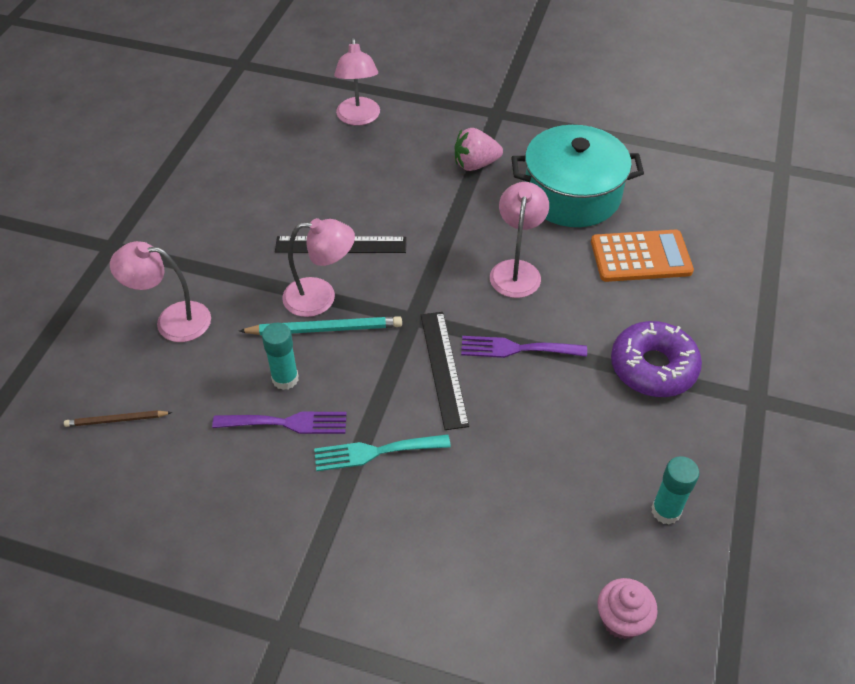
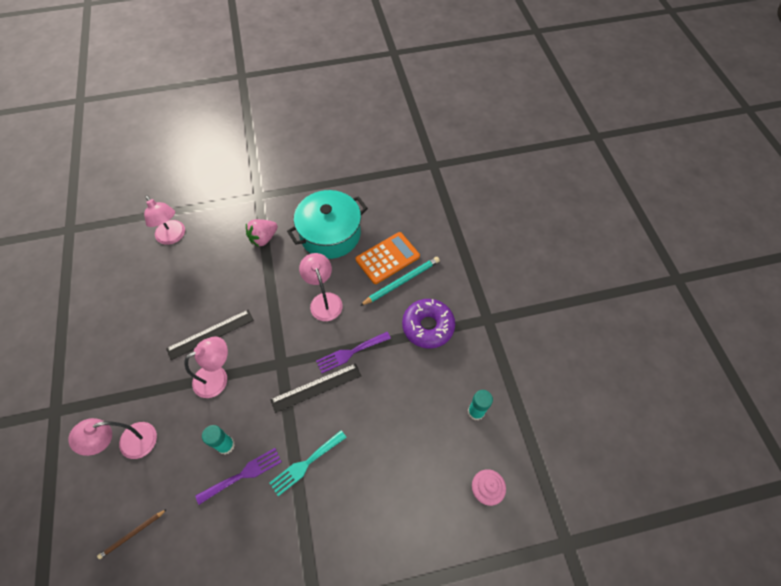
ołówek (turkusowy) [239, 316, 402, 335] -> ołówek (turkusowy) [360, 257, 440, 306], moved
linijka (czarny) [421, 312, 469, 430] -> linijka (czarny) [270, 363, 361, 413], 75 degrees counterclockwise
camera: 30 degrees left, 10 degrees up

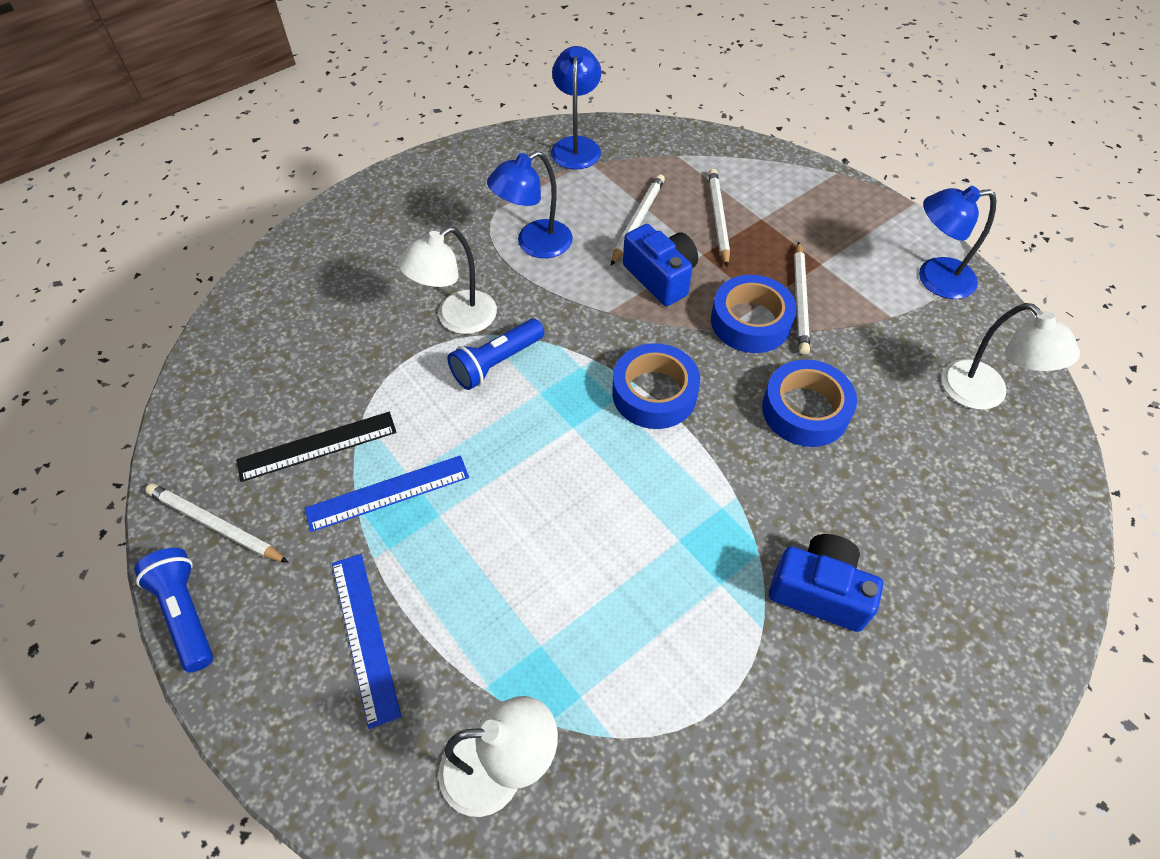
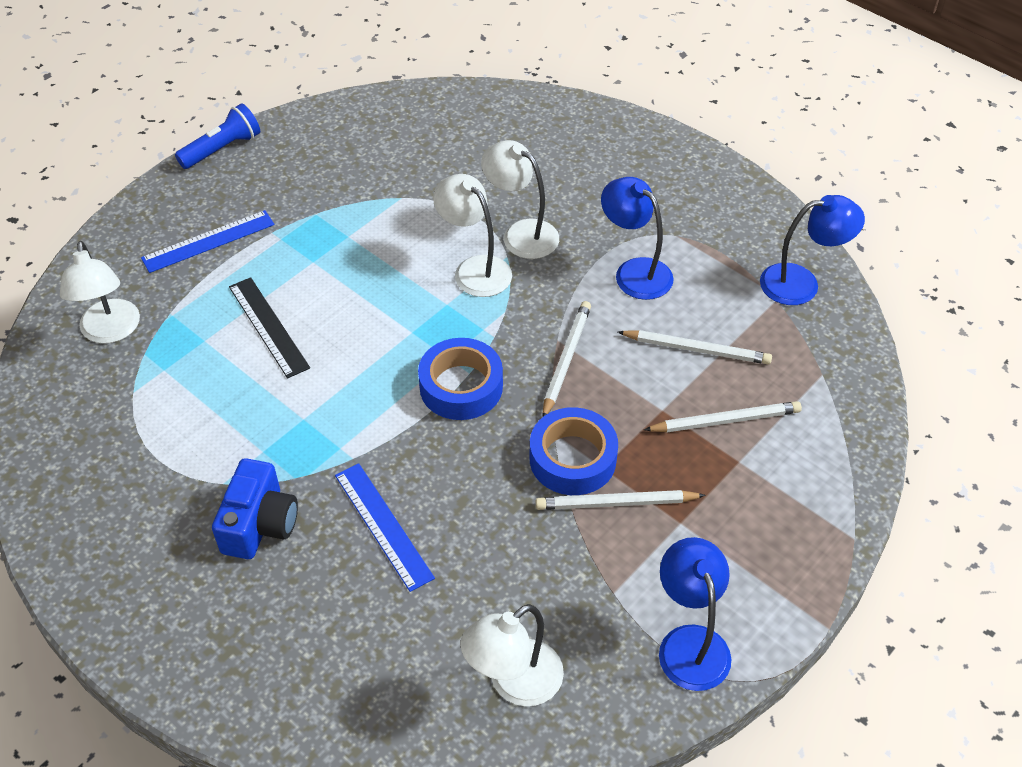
ołówek (biały) [145, 483, 289, 563] -> ołówek (biały) [543, 301, 591, 417], moved
linijka (czarny) [236, 412, 396, 482] -> linijka (czarny) [229, 277, 310, 378], moved
linijka (niebieski) [304, 455, 469, 532] -> linijka (niebieski) [335, 463, 435, 592], moved
latarka (niebieski) [447, 319, 544, 390] -> lampka (biały) [433, 174, 512, 297]
aparat fotograficzny (niebieski) [623, 224, 698, 306] -> none
taśma klejąca (niebieski) [762, 359, 857, 447] -> none
camera: 80 degrees right, 5 degrees down

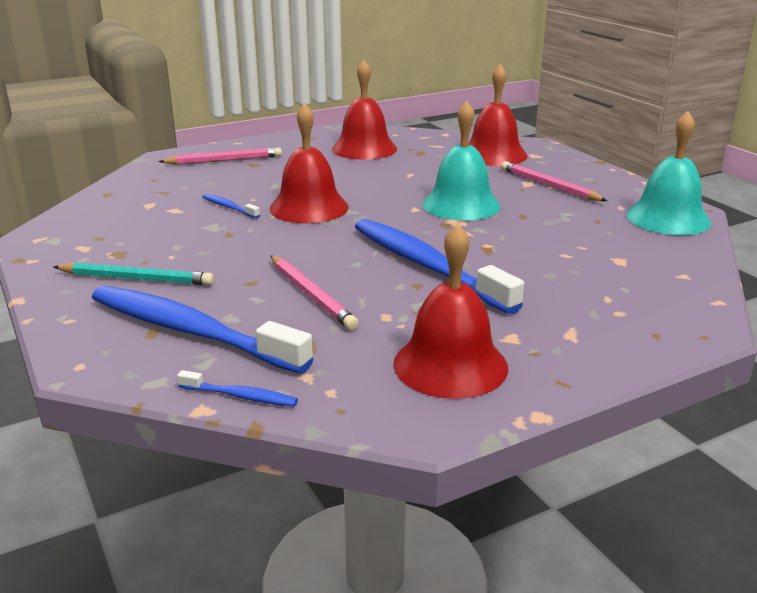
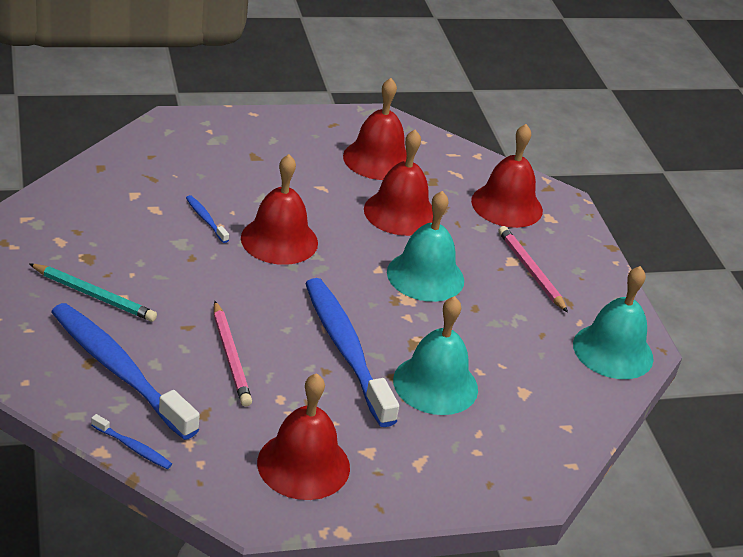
ołówek (różowy) [158, 148, 282, 165] -> none
none -> dzwonek (czerwony) [364, 130, 433, 236]
none -> dzwonek (turkusowy) [393, 296, 478, 415]
camera: 10 degrees right, 10 degrees up

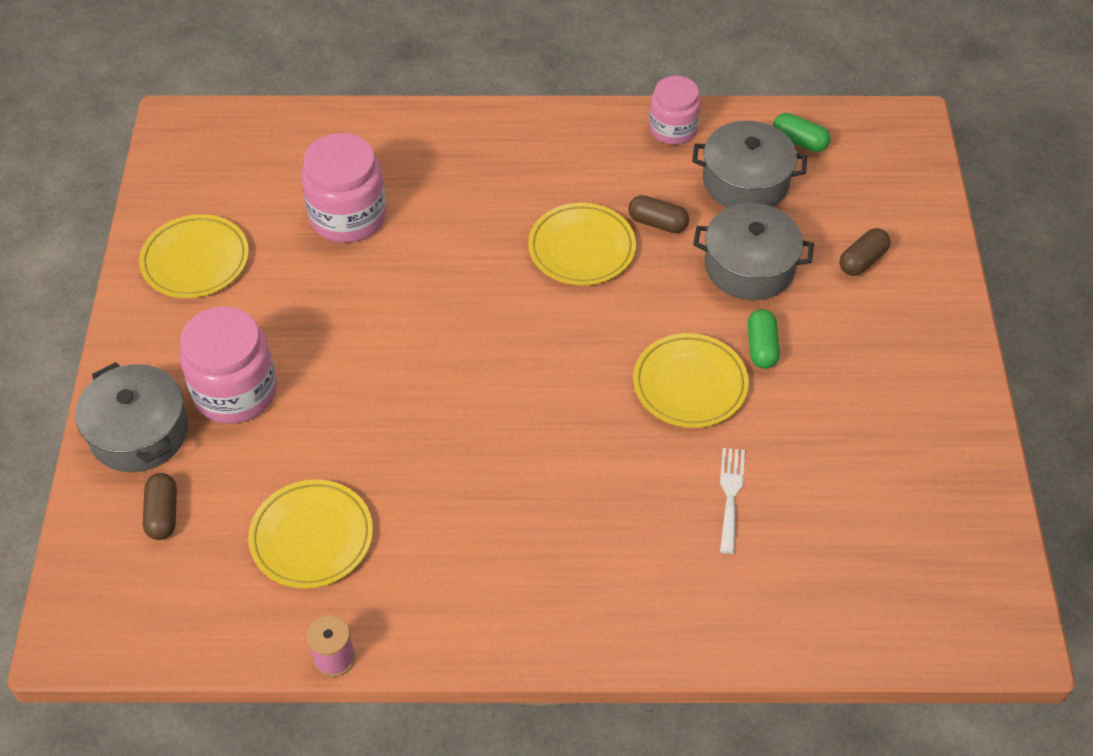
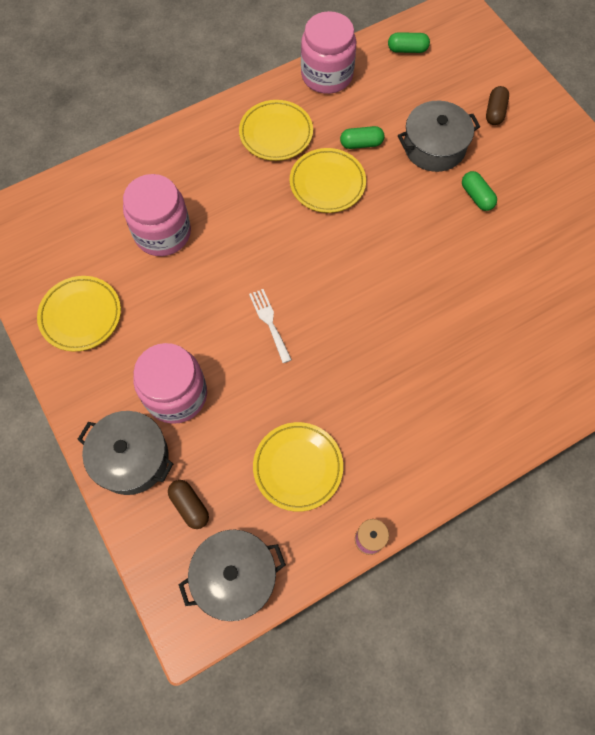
kapsułka (brązowy) [628, 195, 689, 233] -> kapsułka (zielony) [340, 126, 384, 149]
talerz (żółty) [633, 333, 749, 428] -> talerz (żółty) [239, 100, 313, 161], moved
słoik (różowy) [649, 76, 701, 145] -> słoik (różowy) [301, 11, 356, 94], x1.52
garnek (szary) [692, 121, 807, 208] -> garnek (szary) [178, 530, 286, 621], moved
widelec (biały) [720, 448, 745, 554] -> widelec (biały) [249, 289, 292, 363], moved
camera: 30 degrees left, 15 degrees up

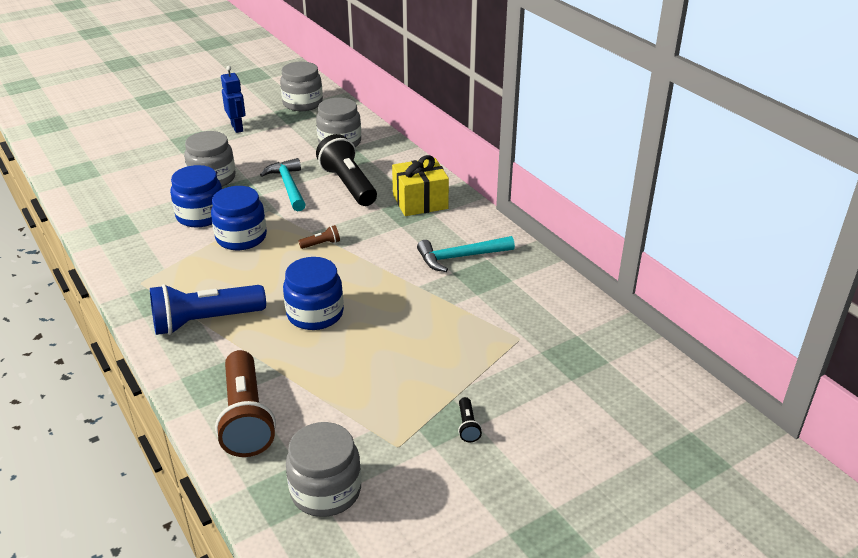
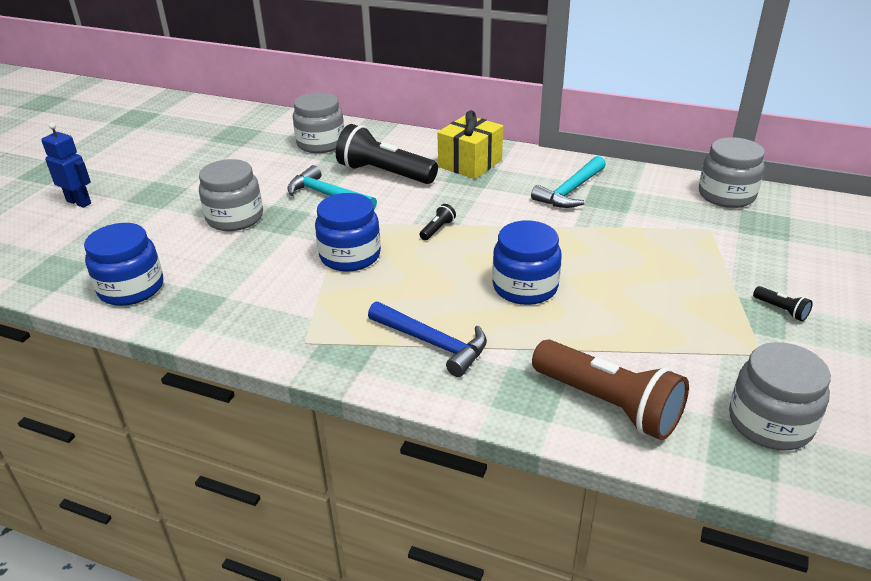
latarka (niebieski) [150, 284, 266, 335] -> młotek (niebieski) [368, 302, 487, 377]
słoik (niebieski) [170, 165, 222, 227] -> słoik (niebieski) [84, 223, 163, 306], moved
robot (niebieski) [221, 66, 246, 133] -> robot (niebieski) [41, 123, 91, 208], moved
słoik (szary) [280, 62, 323, 111] -> słoik (szary) [699, 137, 765, 208], moved
latarka (brązowy) [298, 225, 340, 249] -> latarka (czarny) [420, 204, 456, 240]
camera: 35 degrees left, 0 degrees up

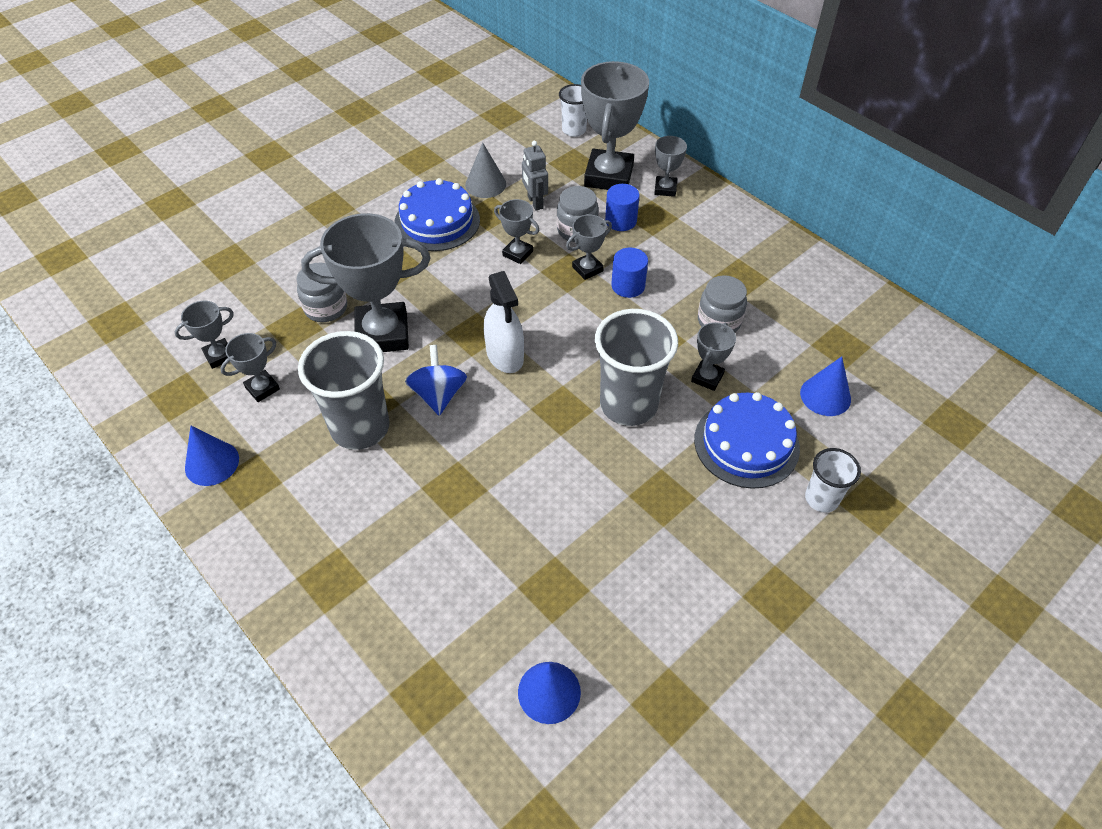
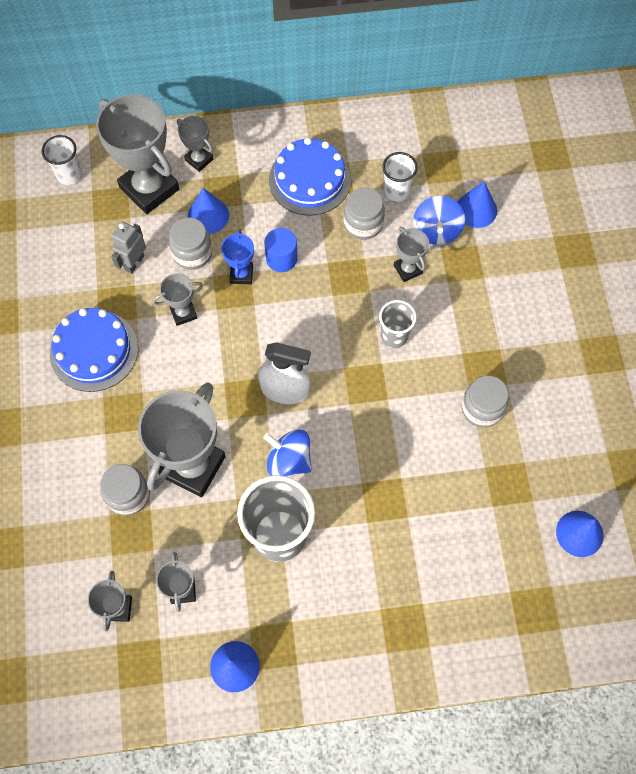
stożek (szary) [465, 142, 506, 198] -> none
robot (szary) [522, 141, 548, 210] -> robot (szary) [111, 221, 146, 274], 105 degrees clockwise
puchar (szary) [566, 215, 612, 280] -> puchar (niebieski) [221, 230, 254, 284]
szklanka (szary) [595, 309, 678, 426] -> szklanka (szary) [379, 300, 417, 348], x0.54
walec (niebieski) [605, 184, 640, 231] -> stożek (niebieski) [188, 188, 229, 234]
tort (niebieski) [694, 392, 800, 489] -> tort (niebieski) [269, 138, 351, 216], moved
szklanka (biały) [805, 448, 861, 513] -> szklanka (biały) [382, 152, 418, 202], moved
none -> bączek (niebieski) [413, 196, 465, 245]
none -> słoik (szary) [462, 375, 509, 427]
camera: 55 degrees left, 15 degrees up

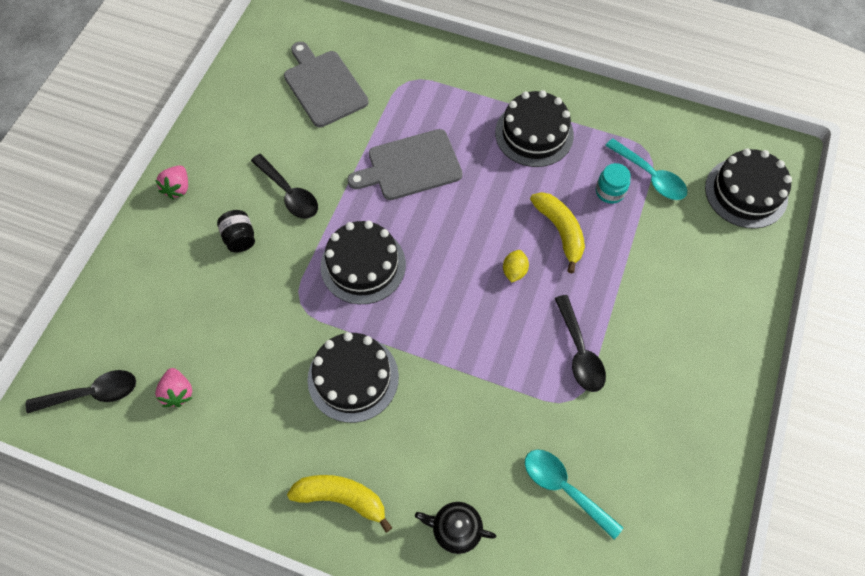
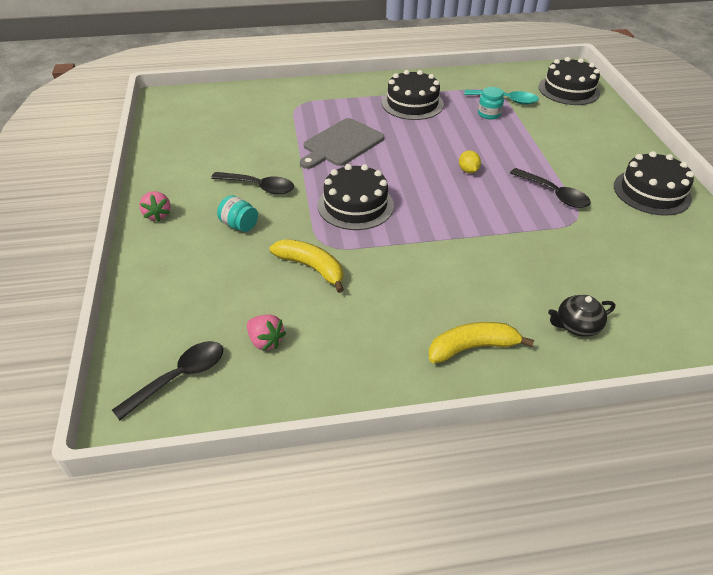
słoik (czarny) [217, 210, 255, 253] -> słoik (turkusowy) [217, 195, 258, 232]
deska do krojenia (szary) [284, 42, 369, 127] -> none
tort (czarny) [308, 332, 399, 423] -> tort (czarny) [614, 151, 694, 216], moved
łyżka (turkusowy) [525, 450, 623, 540] -> none
banan (żółty) [530, 192, 585, 273] -> banan (żółty) [270, 239, 344, 293], moved
camera: 30 degrees left, 20 degrees down

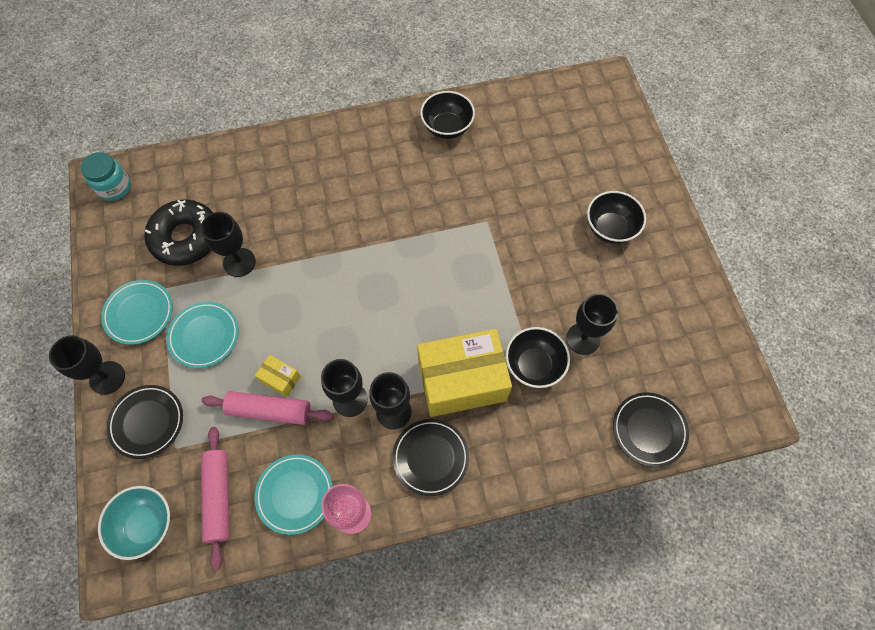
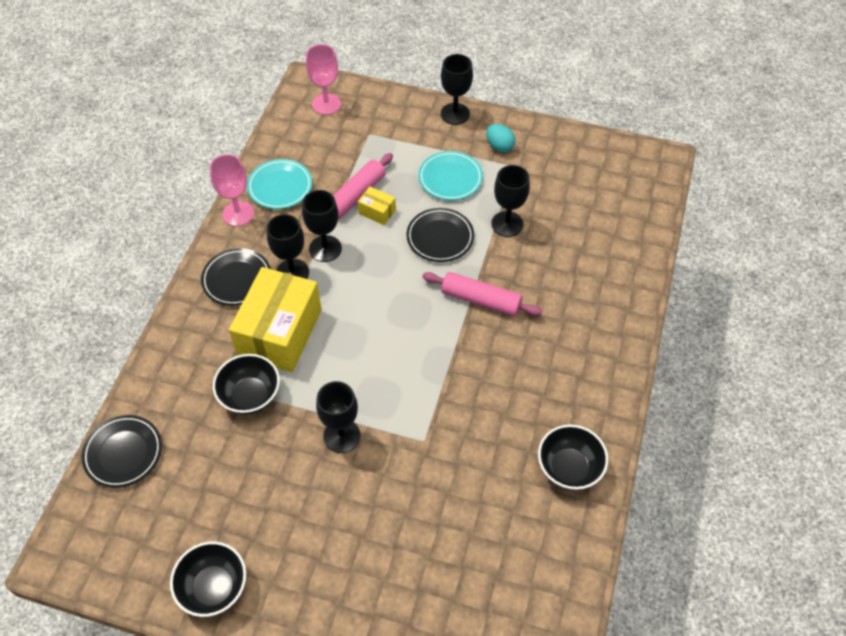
słoik (turkusowy) [81, 152, 131, 201] -> none
miska (turkusowy) [98, 486, 170, 560] -> kielich (różowy) [306, 44, 341, 115]
talerz (turkusowy) [101, 280, 173, 345] -> jajko (turkusowy) [486, 124, 515, 152]
talerz (czarny) [106, 385, 183, 459] -> talerz (czarny) [407, 208, 474, 262], moved
donut (czarny) [144, 199, 213, 266] -> none
wałek do ciasta (różowy) [201, 427, 230, 570] -> wałek do ciasta (różowy) [422, 272, 543, 316], moved
pudełko (żółty) [255, 355, 301, 397] -> pudełko (żółty) [358, 186, 396, 225], 60 degrees clockwise
kielich (czarny) [566, 293, 618, 355] -> kielich (czarny) [316, 381, 361, 453], moved
miska (czarny) [587, 191, 646, 244] -> miska (czarny) [170, 541, 246, 617], moved
camera: 120 degrees right, 10 degrees down

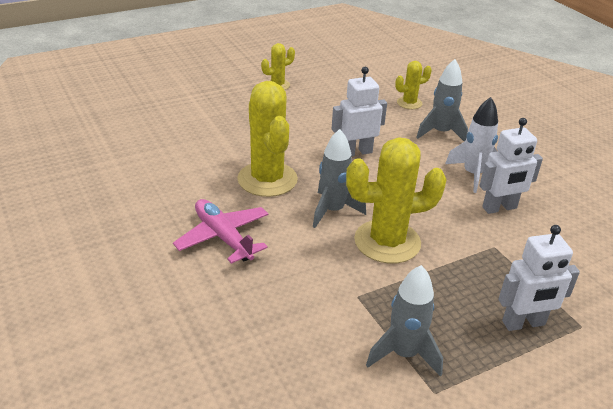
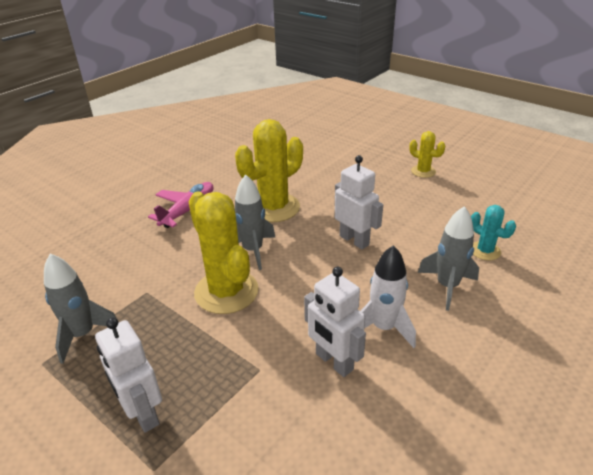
kaktus (żółty) [395, 61, 432, 109] -> kaktus (turkusowy) [471, 205, 516, 261]
camera: 70 degrees right, 0 degrees up

